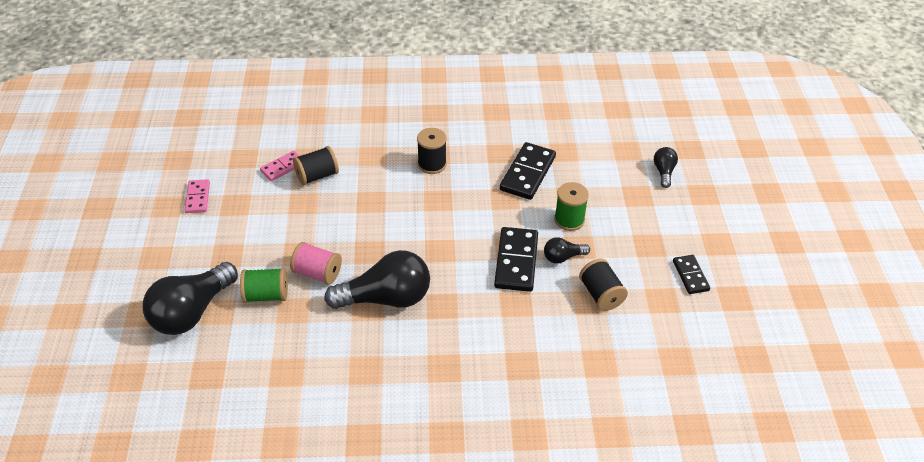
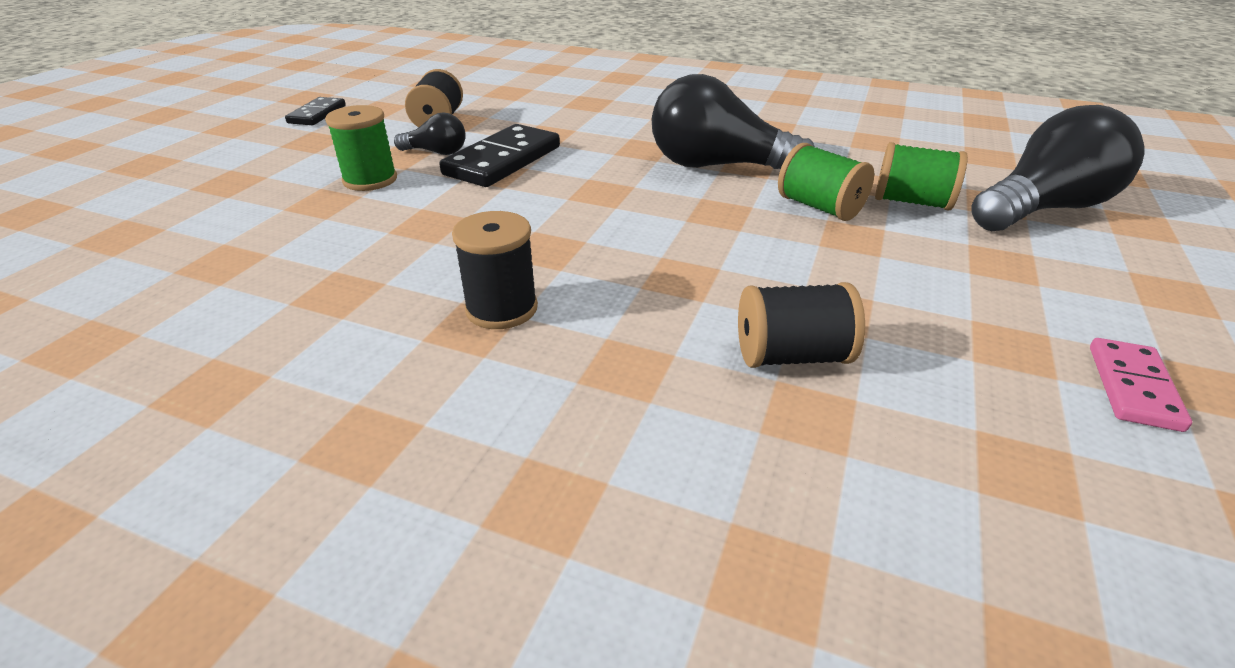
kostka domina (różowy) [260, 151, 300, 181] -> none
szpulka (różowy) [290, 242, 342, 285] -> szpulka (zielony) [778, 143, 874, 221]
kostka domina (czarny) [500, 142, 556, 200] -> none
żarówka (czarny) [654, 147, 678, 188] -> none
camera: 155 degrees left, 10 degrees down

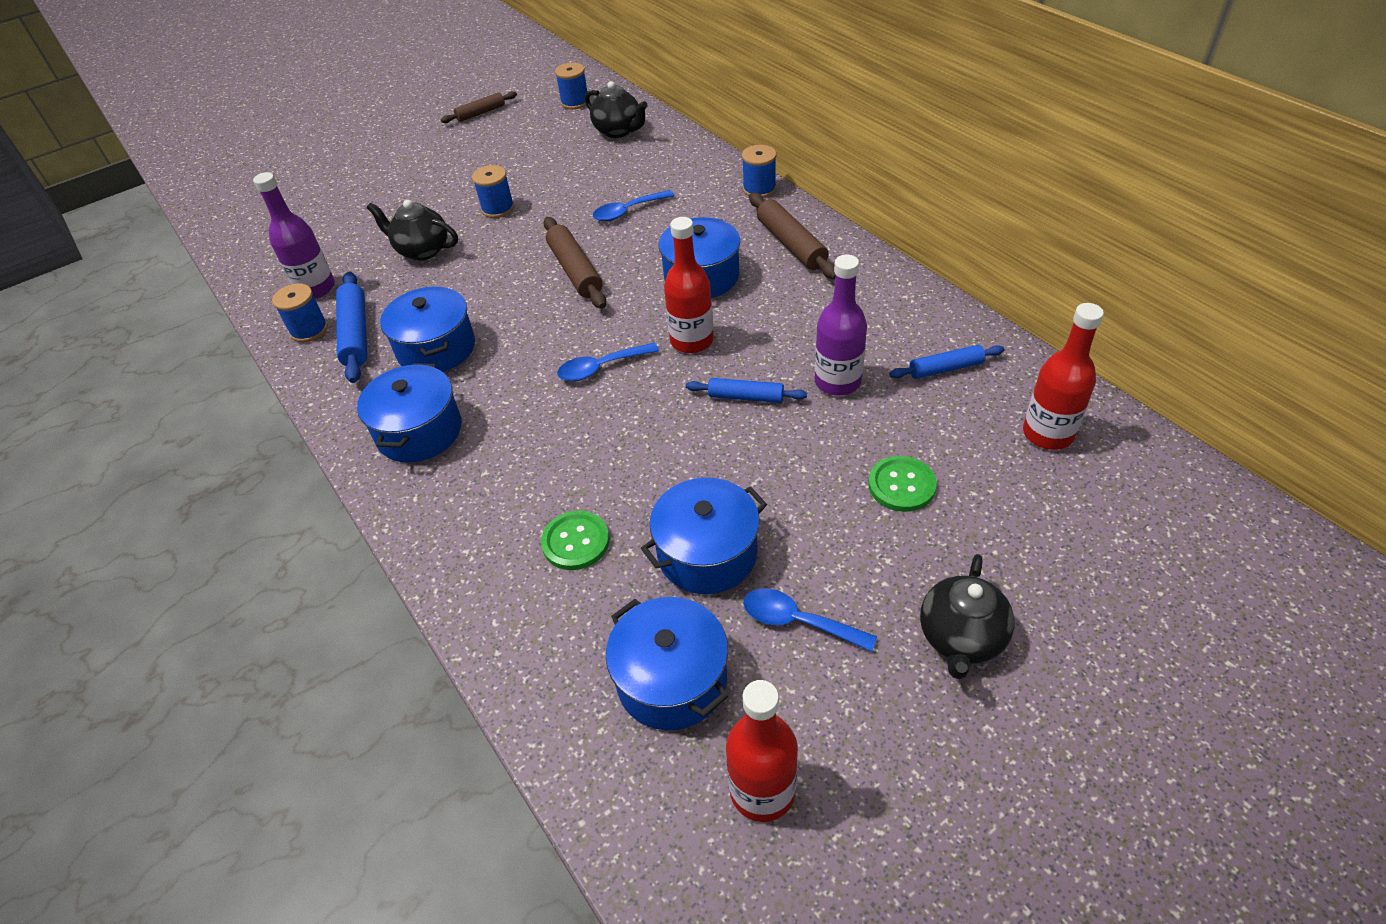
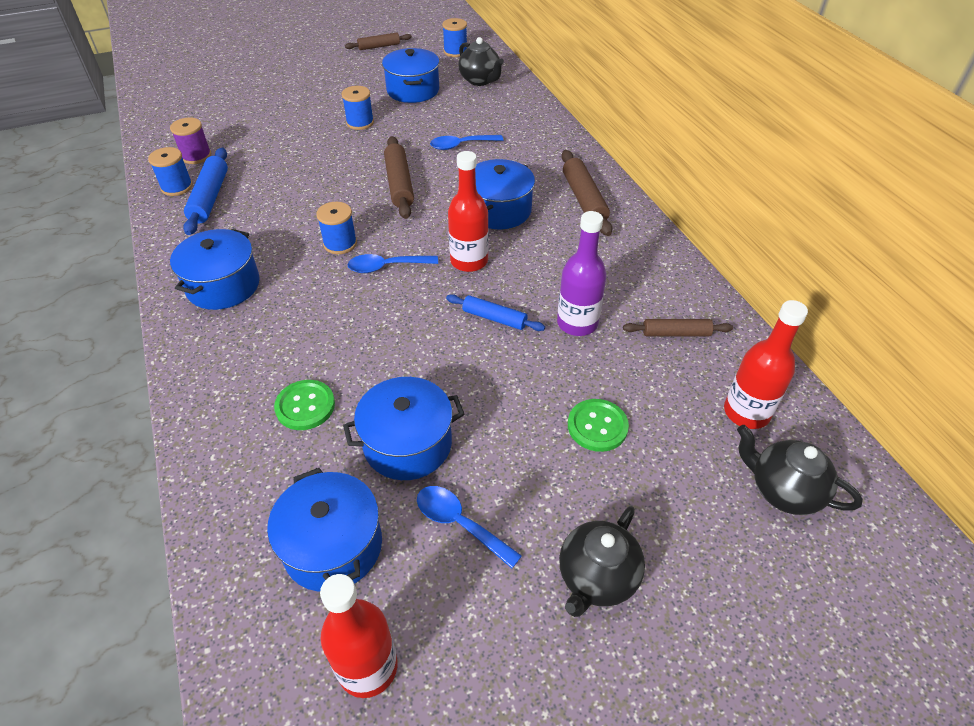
butelka (fioletowy) [253, 172, 335, 299] -> szpulka (fioletowy) [170, 117, 211, 164]
imbryk (czarny) [366, 200, 458, 261] -> imbryk (czarny) [737, 425, 863, 515], moved
garnek (niebieski) [380, 287, 475, 372] -> garnek (niebieski) [382, 48, 439, 103], moved
szpulka (niebieski) [742, 145, 777, 198] -> szpulka (niebieski) [316, 202, 357, 254], moved
wałek do ciasta (niebieski) [889, 345, 1004, 379] -> wałek do ciasta (brązowy) [623, 319, 733, 336]
camera: 10 degrees right, 0 degrees up

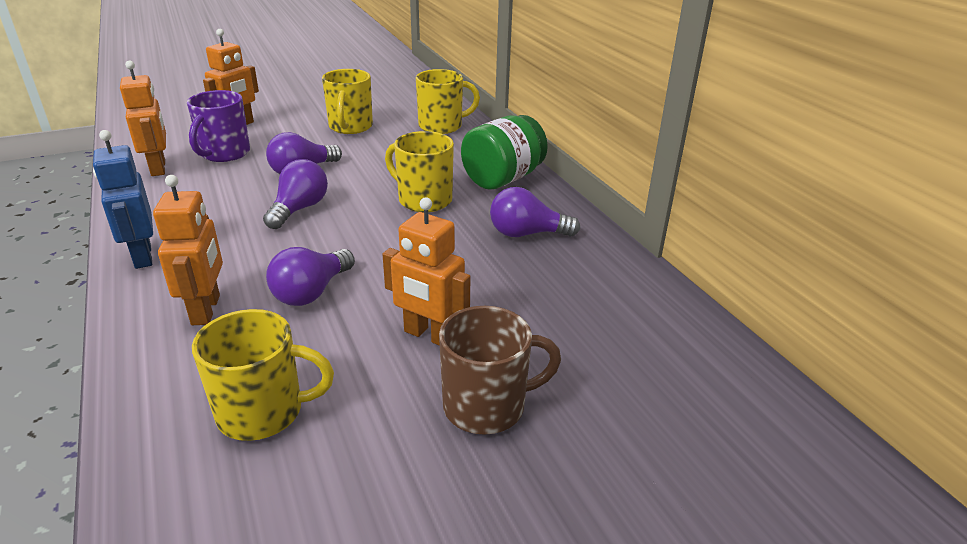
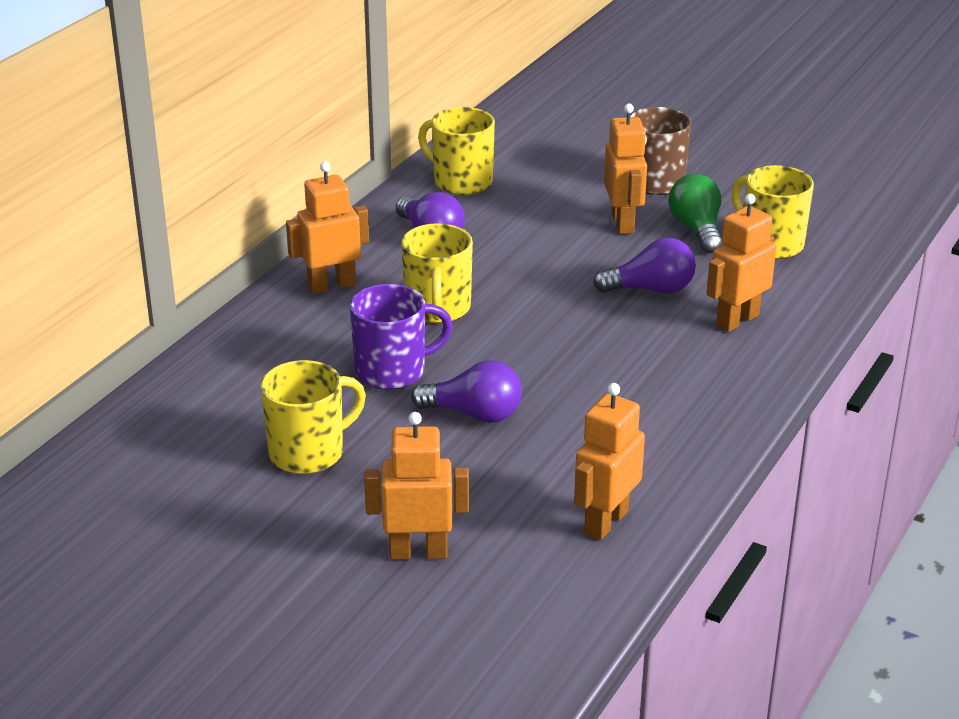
robot (niebieski) [93, 130, 153, 269] -> none
kubek (fioletowy) [187, 90, 250, 162] -> kubek (fioletowy) [350, 284, 453, 390], moved
żarówka (fioletowy) [263, 159, 328, 229] -> none
kubek (żółty) [416, 69, 480, 134] -> kubek (żółty) [418, 107, 495, 195], moved
słoik (zielony) [461, 115, 548, 190] -> robot (pomarańczowy) [286, 162, 369, 294]
none -> żarówka (zielony) [668, 174, 722, 253]
camera: 125 degrees left, 0 degrees up

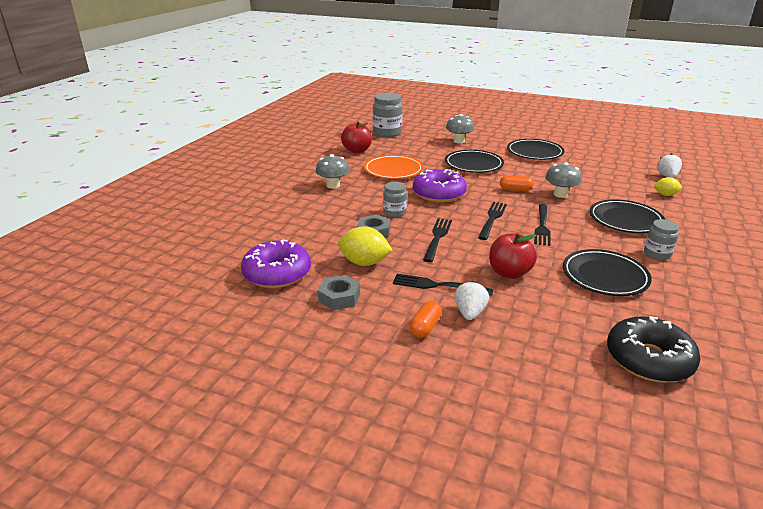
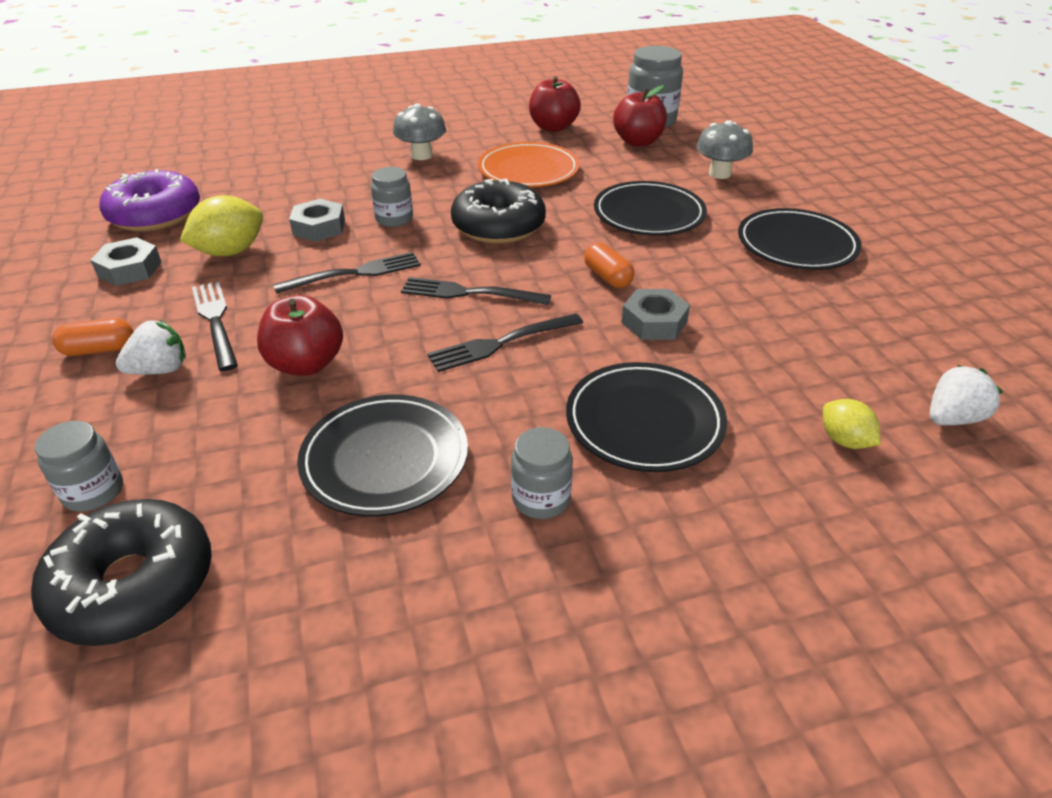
cytryna (żółty) [338, 226, 393, 266] -> cytryna (żółty) [180, 195, 263, 256], 75 degrees clockwise
donut (fioletowy) [413, 169, 467, 203] -> donut (czarny) [451, 179, 546, 244]
widelec (czarny) [478, 202, 507, 240] -> widelec (czarny) [401, 277, 551, 305], 150 degrees counterclockwise
grzyb (szary) [545, 162, 582, 198] -> nakrętka (szary) [621, 289, 690, 340]
none -> słoik (szary) [35, 421, 123, 512]
none -> jabłko (czerwony) [613, 85, 667, 147]
camera: 50 degrees right, 10 degrees up

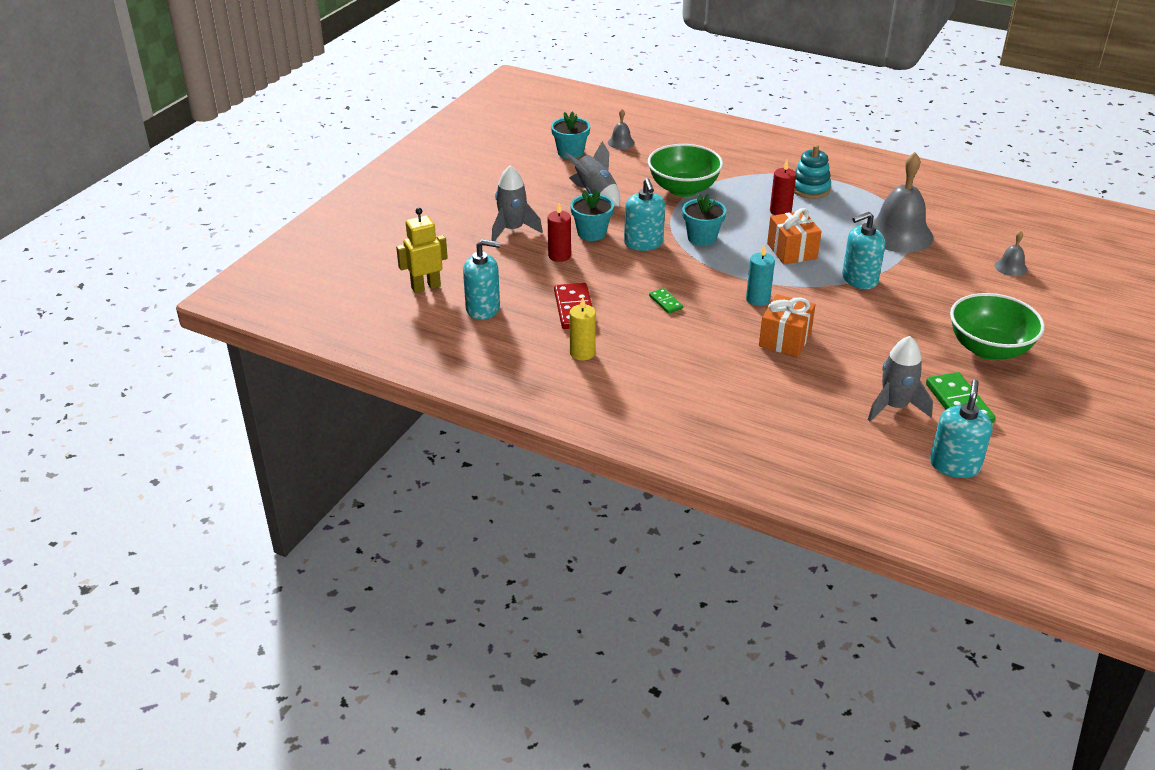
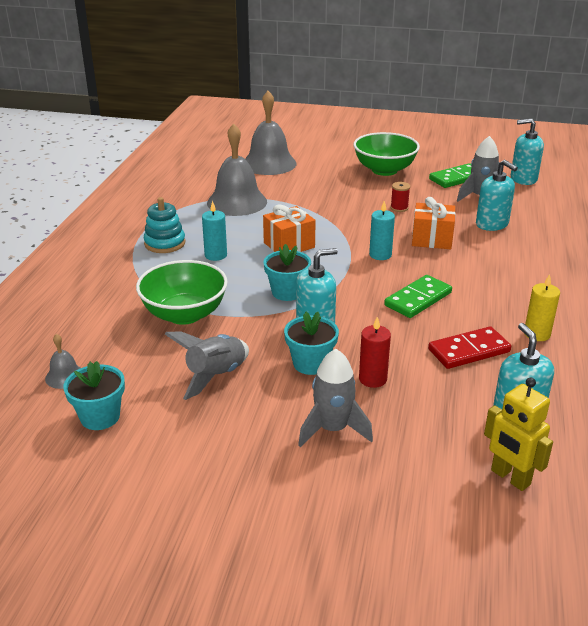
kostka domina (zielony) [649, 288, 683, 314] -> kostka domina (zielony) [384, 275, 452, 318], x1.86
świeca (czerwony) [770, 160, 796, 215] -> świeca (turkusowy) [202, 201, 227, 261]
dozownik mydła (turkusowy) [842, 212, 885, 289] -> dozownik mydła (turkusowy) [476, 160, 518, 231], moved
dzwonek (szary) [995, 231, 1027, 276] -> dzwonek (szary) [245, 91, 297, 175], x2.21
none -> szpulka (czerwony) [390, 182, 410, 212]
camera: 105 degrees left, 5 degrees down

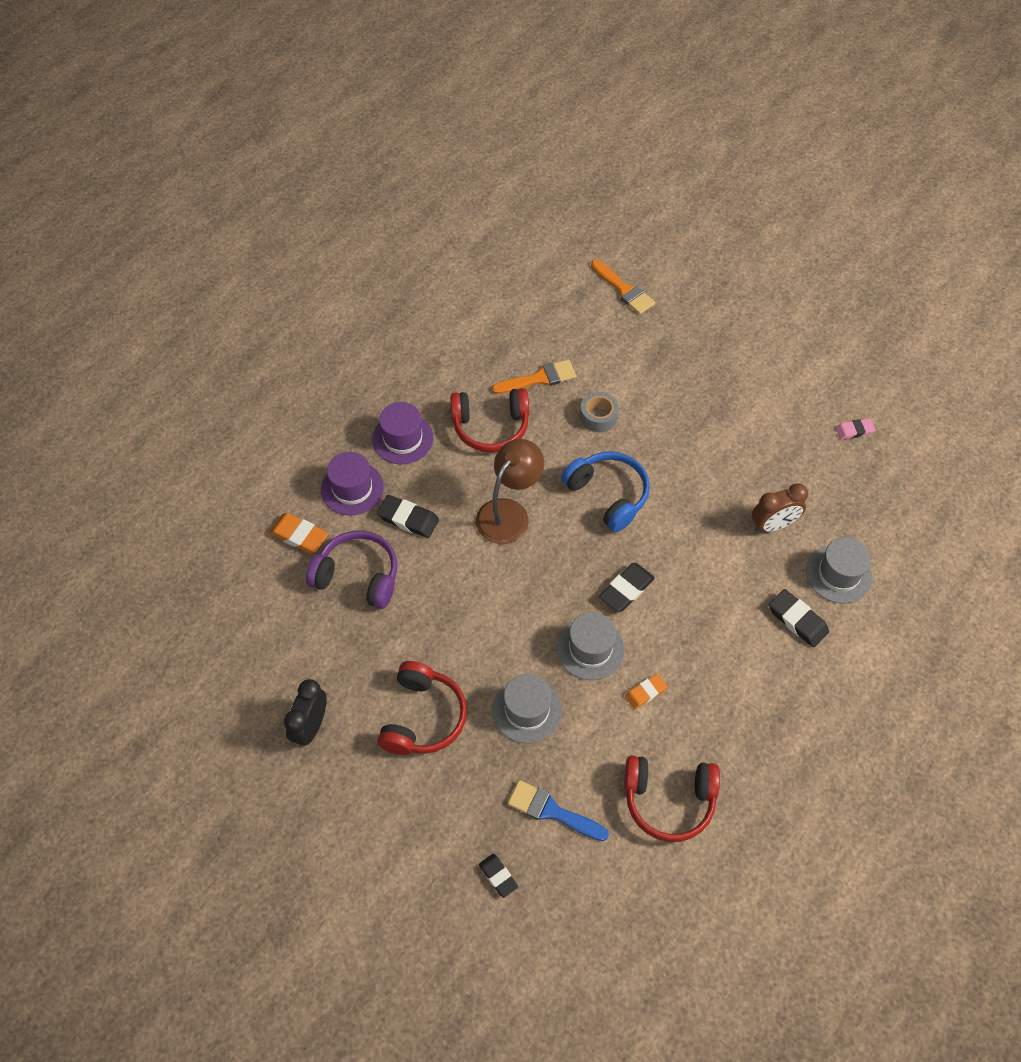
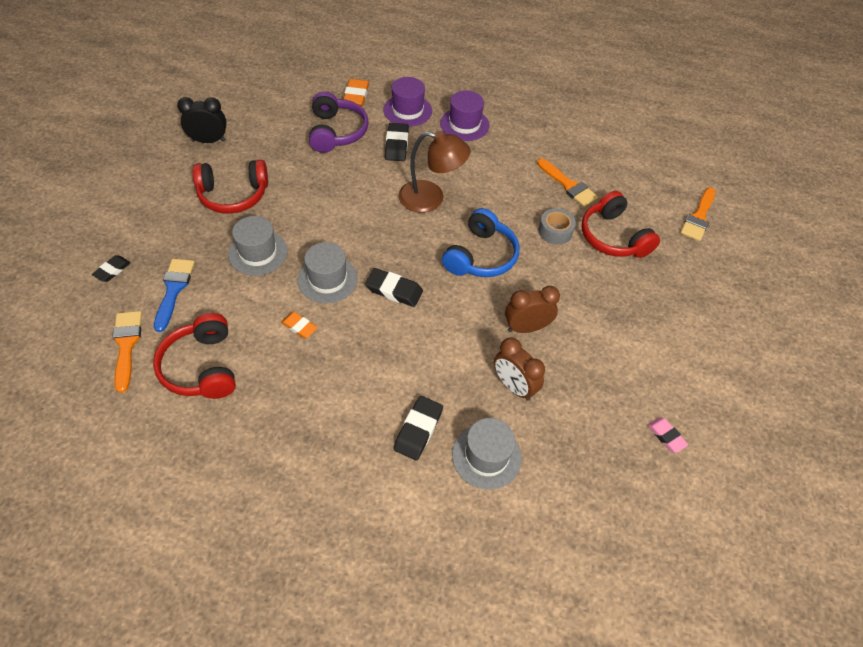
słuchawki (czerwony) [450, 388, 529, 452] -> słuchawki (czerwony) [581, 191, 660, 258], moved
none -> pędzel (pomarańczowy) [112, 311, 142, 393]
none -> budzik (brązowy) [505, 286, 560, 333]
camera: 65 degrees right, 5 degrees down

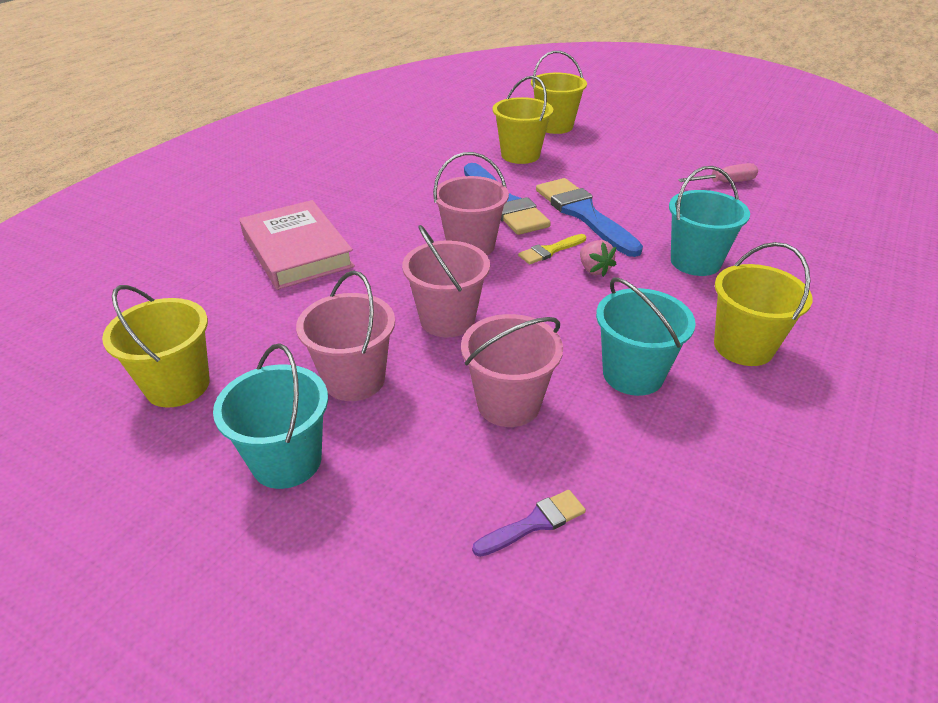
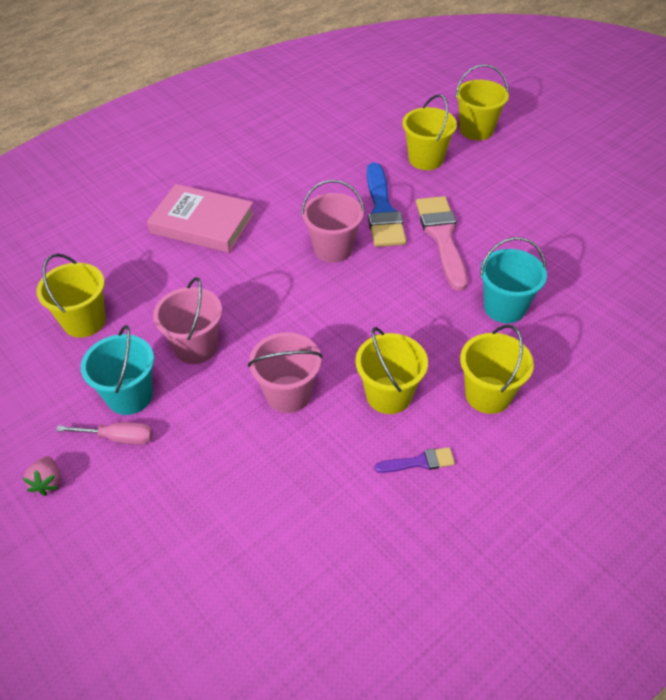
książka (różowy) [240, 200, 355, 290] -> książka (różowy) [147, 184, 255, 253], 60 degrees counterclockwise
wiadro (różowy) [402, 225, 490, 337] -> none
pędzel (fioletowy) [472, 490, 586, 557] -> pędzel (fioletowy) [374, 447, 455, 473], moved
pędzel (żółty) [518, 234, 586, 264] -> none
pędzel (niebieski) [536, 178, 643, 257] -> pędzel (różowy) [416, 196, 467, 291]
truskawka (różowy) [580, 240, 617, 277] -> truskawka (różowy) [22, 456, 61, 496], moved
wiadro (turkusowy) [596, 277, 696, 396] -> wiadro (żółty) [355, 327, 428, 414]
śrubokręt (różowy) [678, 163, 758, 182] -> śrubokręt (różowy) [56, 422, 153, 444], moved
camera: 20 degrees right, 10 degrees up

